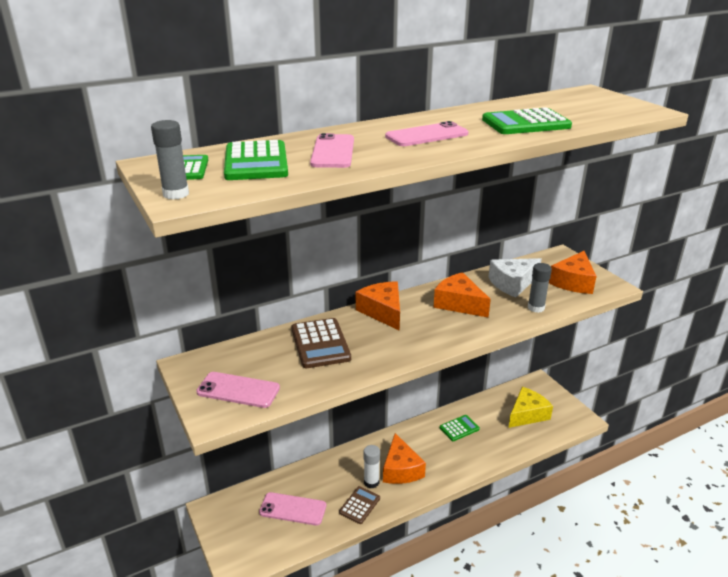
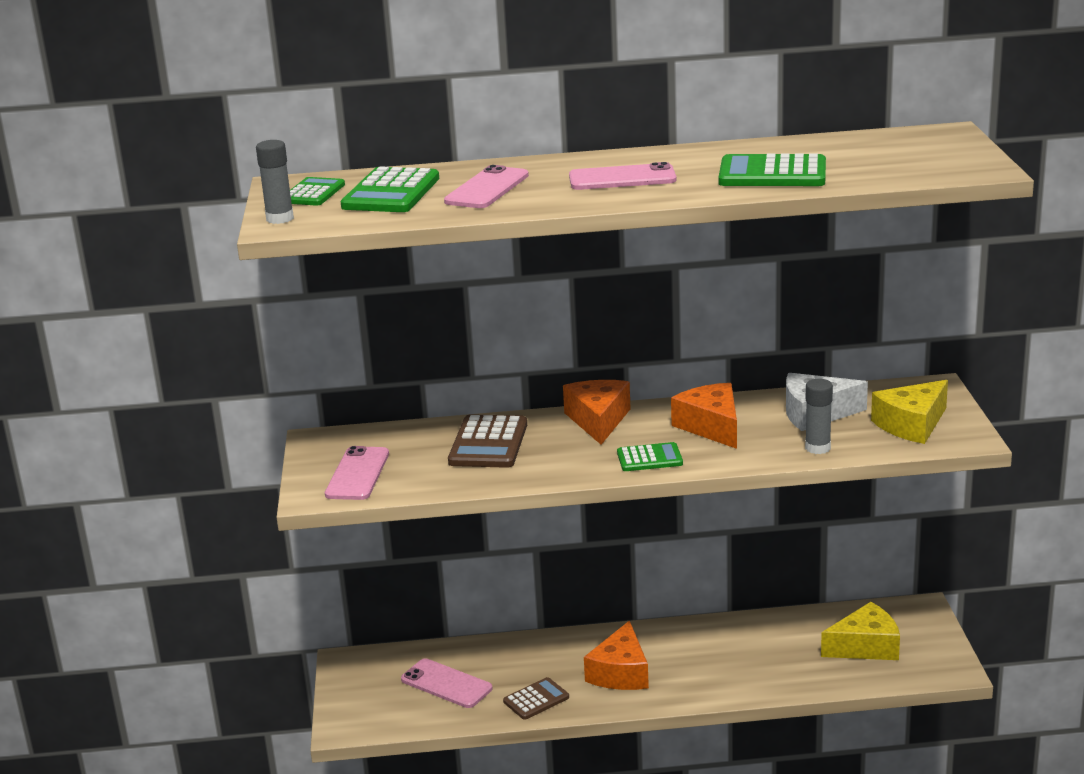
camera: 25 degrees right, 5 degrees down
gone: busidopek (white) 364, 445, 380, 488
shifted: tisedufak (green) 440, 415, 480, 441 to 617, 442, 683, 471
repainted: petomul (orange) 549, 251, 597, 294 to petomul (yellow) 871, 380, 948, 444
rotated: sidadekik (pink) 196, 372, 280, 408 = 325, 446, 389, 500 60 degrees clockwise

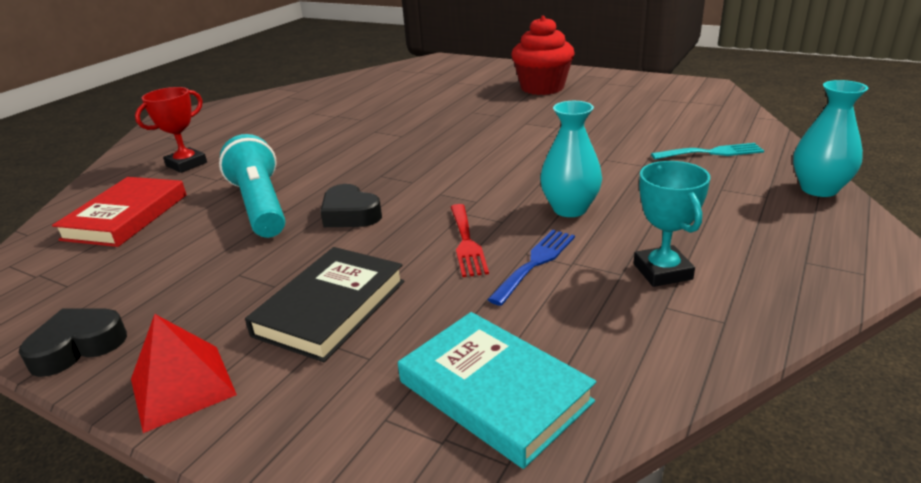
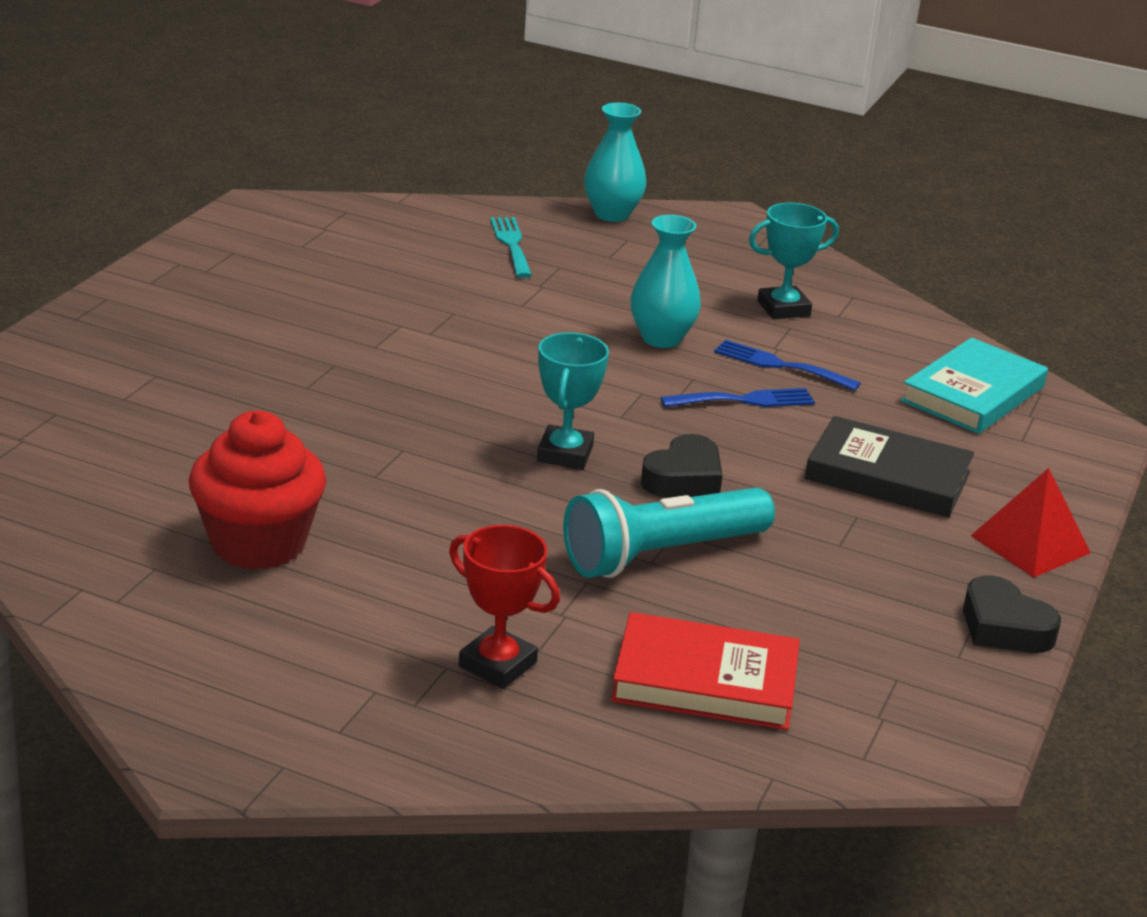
camera: 100 degrees left, 0 degrees up
new: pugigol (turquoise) 537, 333, 609, 469
shifted: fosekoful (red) 511, 16, 575, 95 to 189, 411, 326, 570
repainted: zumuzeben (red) 451, 204, 489, 277 to zumuzeben (blue) 660, 388, 815, 407

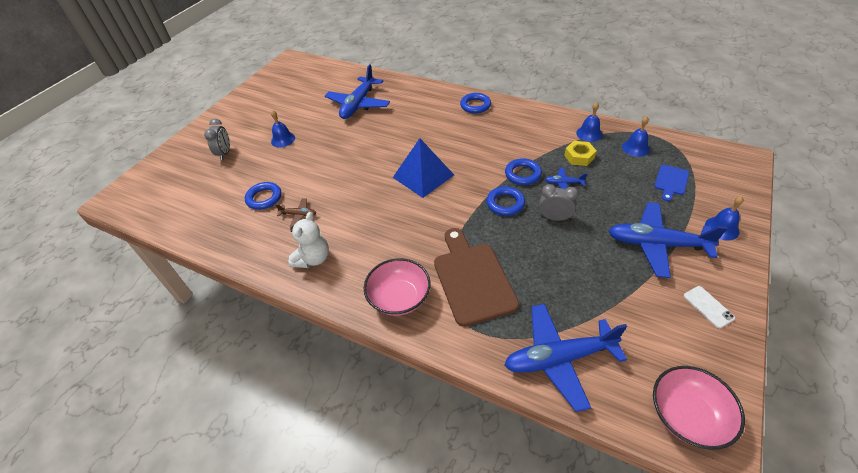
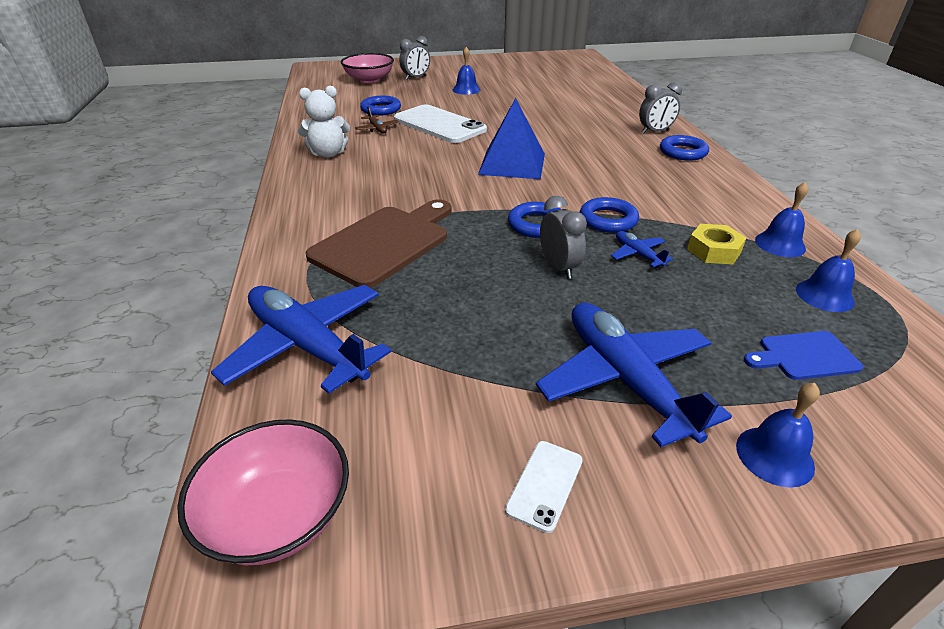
camera: 50 degrees right, 10 degrees down
gone: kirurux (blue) 325, 64, 390, 119
new: sidadekik (white) 394, 104, 487, 143; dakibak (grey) 639, 82, 682, 133
shifted: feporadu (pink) 364, 258, 431, 316 to 341, 53, 394, 83

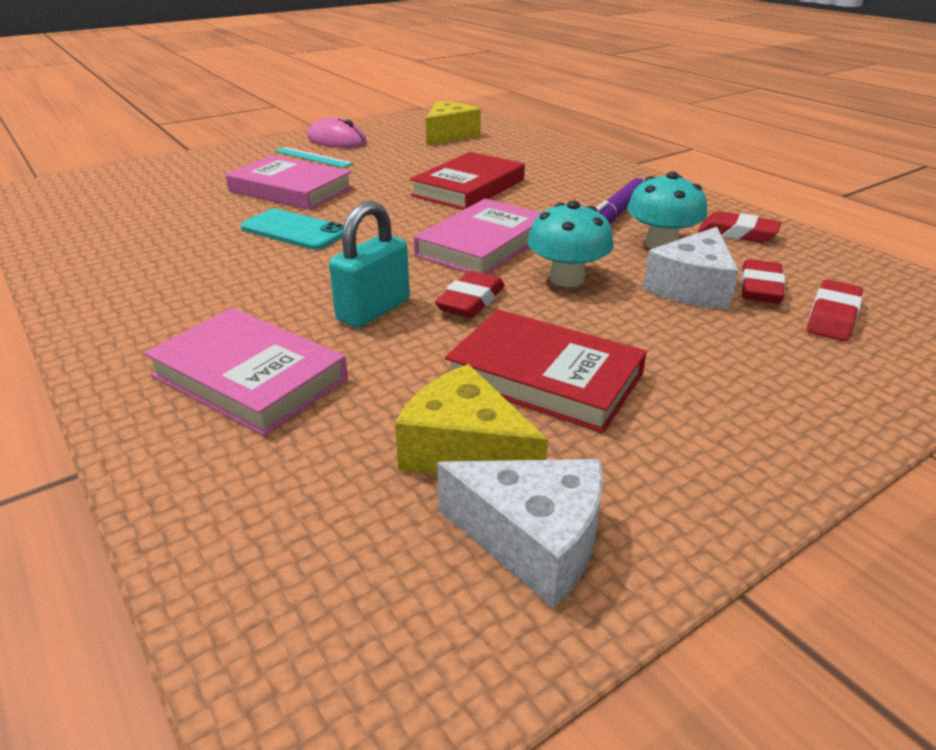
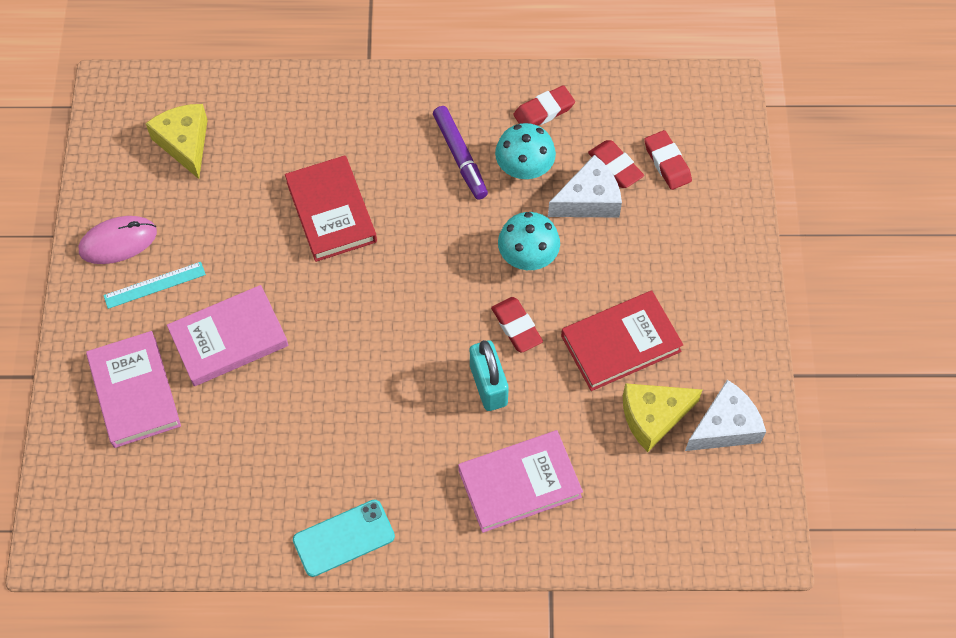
camera: 55 degrees left, 30 degrees up
shifted: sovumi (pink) 414, 199, 541, 274 to 86, 331, 181, 448; sidadekik (turquoise) 240, 209, 344, 250 to 293, 500, 395, 577
rotated: petomul (white) 643, 227, 739, 310 = 548, 155, 622, 217 90 degrees counterclockwise

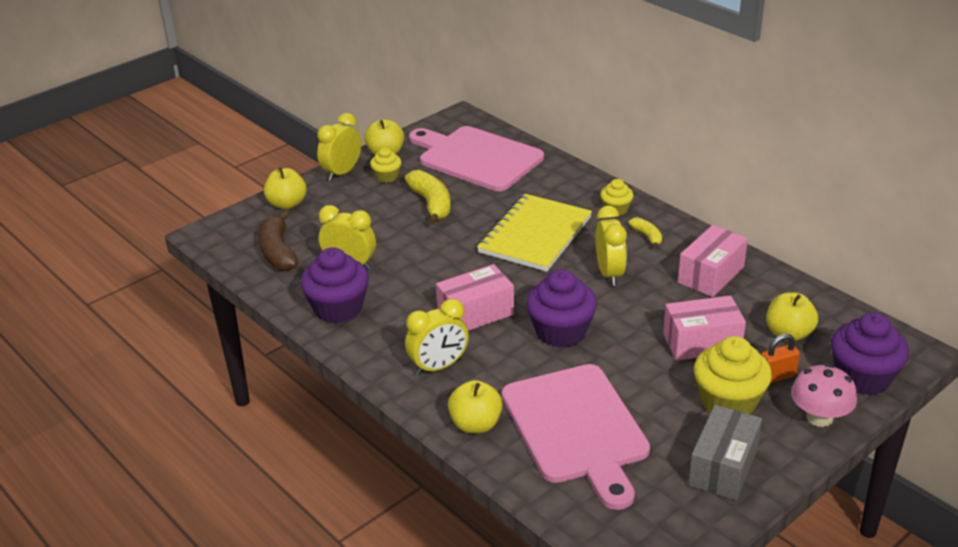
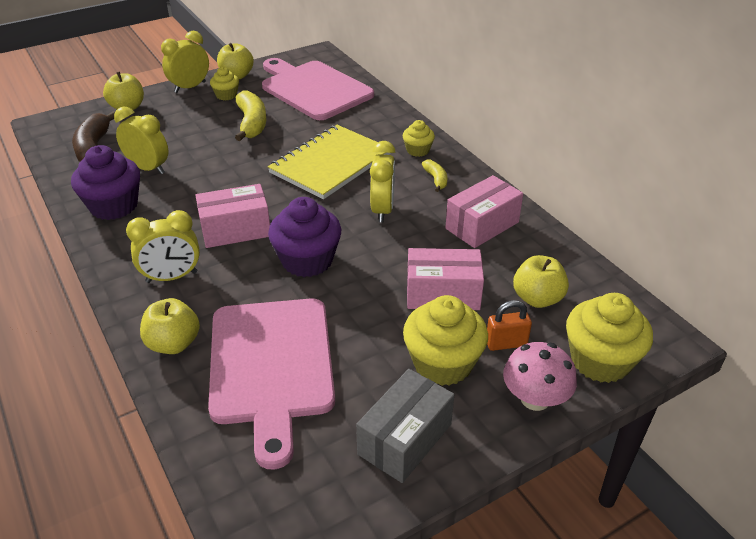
camera: 10 degrees right, 5 degrees up
repainted: fosekoful (purple) 831, 313, 909, 395 to fosekoful (yellow) 566, 293, 653, 383

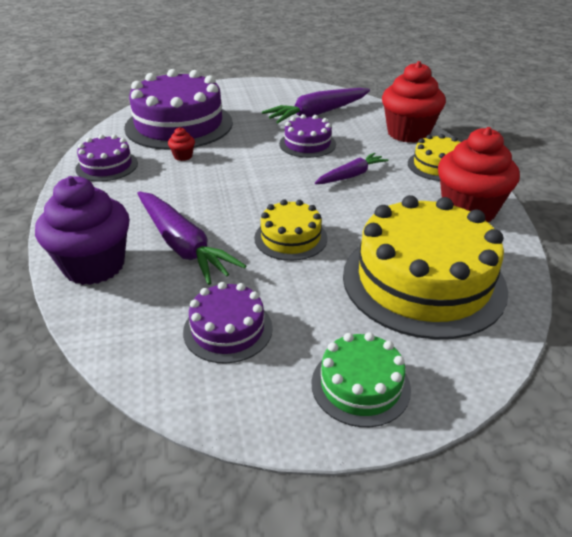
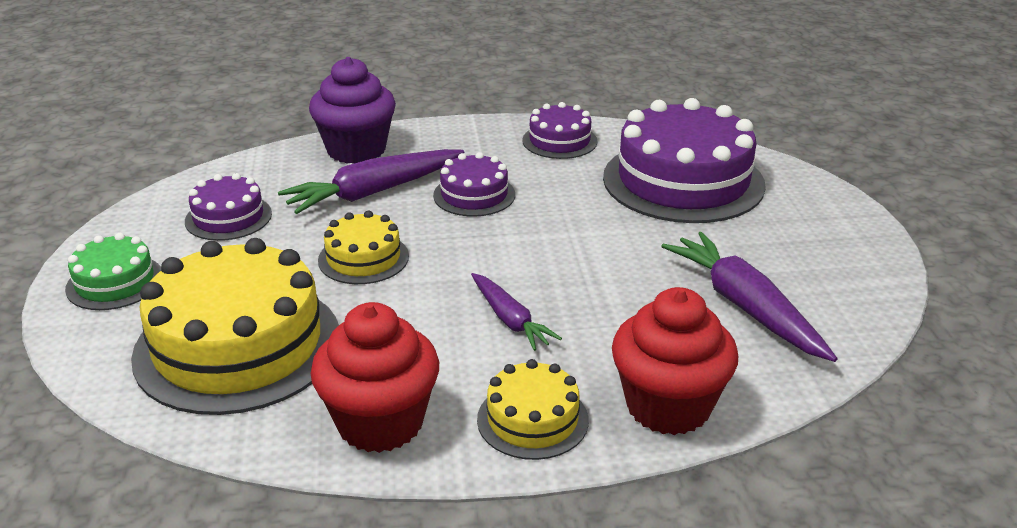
camera: 95 degrees right, 5 degrees down
gone: fosekoful (red) 168, 127, 195, 161
shifted: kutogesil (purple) 279, 114, 336, 158 to 433, 152, 515, 217

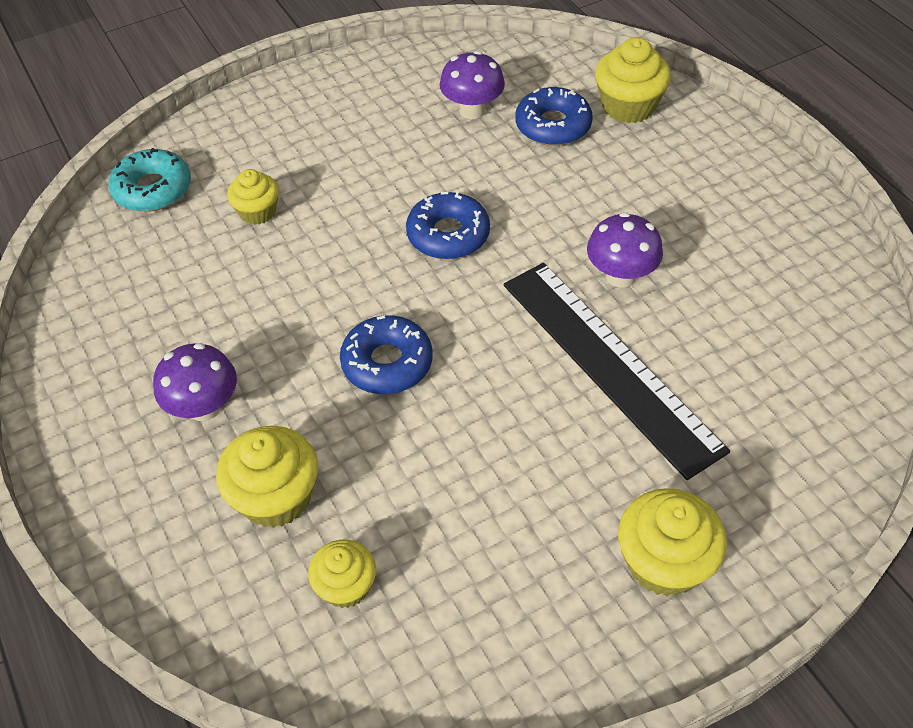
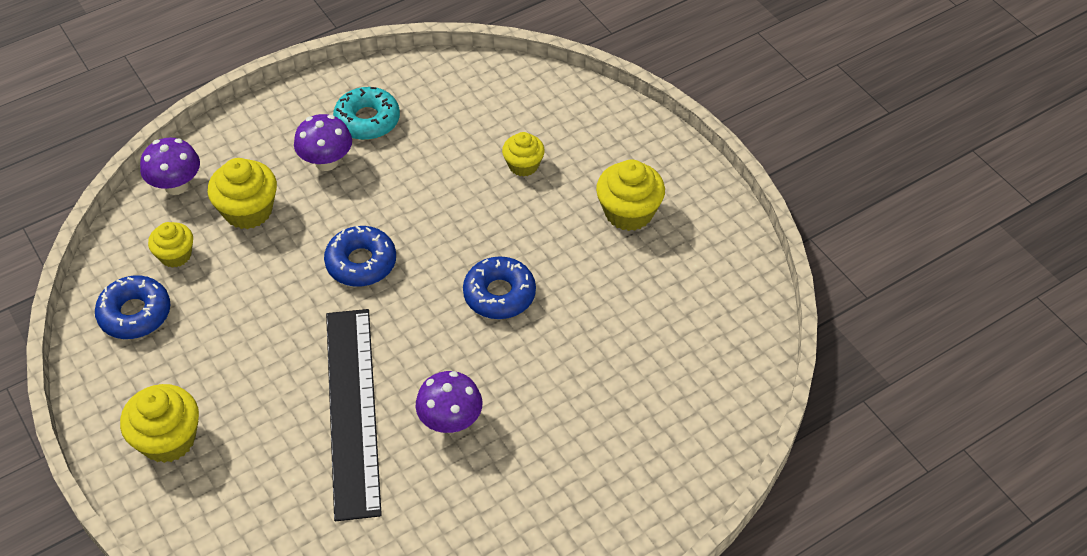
camera: 85 degrees right, 0 degrees up
shifted: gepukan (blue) 516, 87, 593, 146 to 95, 275, 170, 339; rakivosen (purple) 440, 51, 505, 119 to 140, 138, 200, 195; gepukan (turquoise) 109, 148, 191, 212 to 333, 87, 400, 140; fosekoful (yellow) 595, 37, 671, 123 to 596, 159, 665, 231
rotated: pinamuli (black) 504, 263, 730, 480 = 326, 309, 382, 521 60 degrees counterclockwise

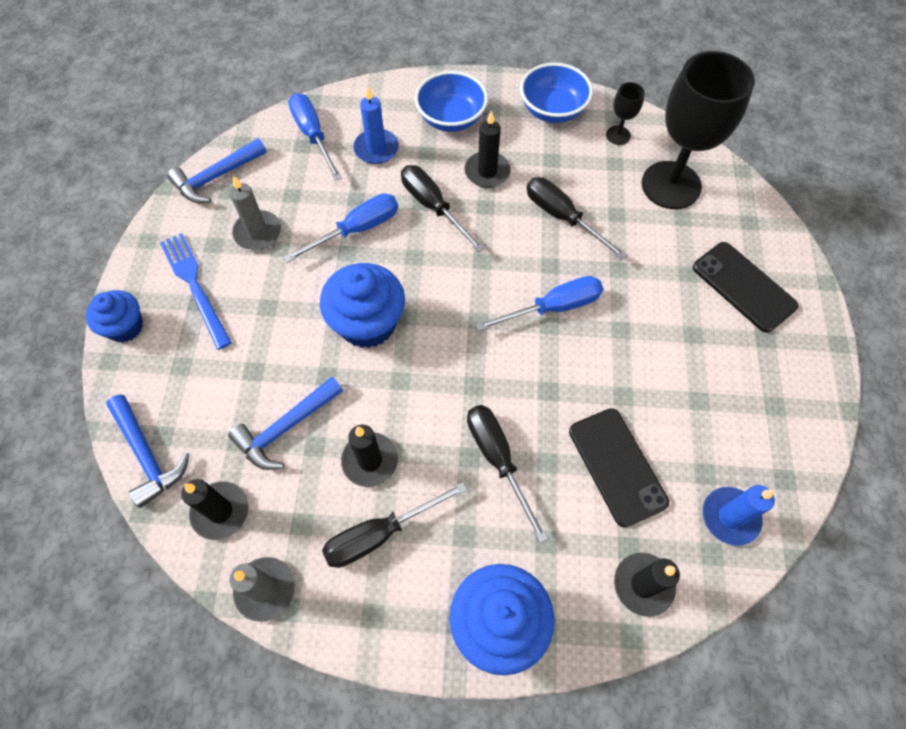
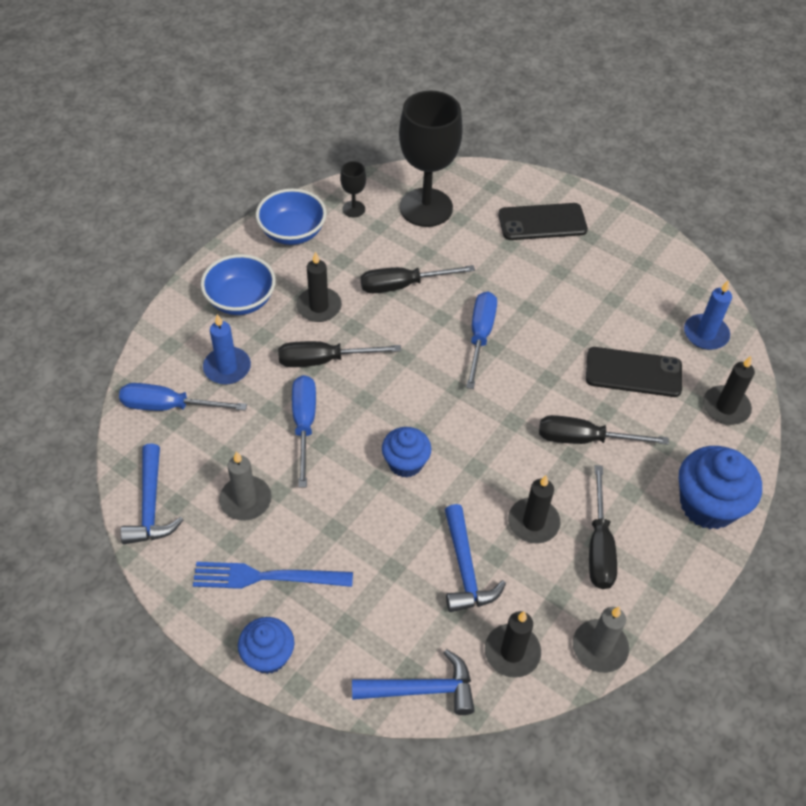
camera: 60 degrees left, 10 degrees down
scaled: fosekoful (blue) 320, 263, 405, 348 = 382, 427, 432, 478 x0.62

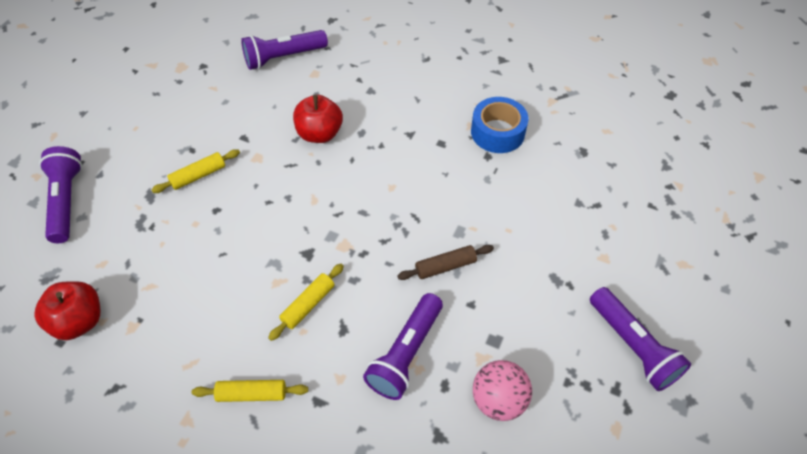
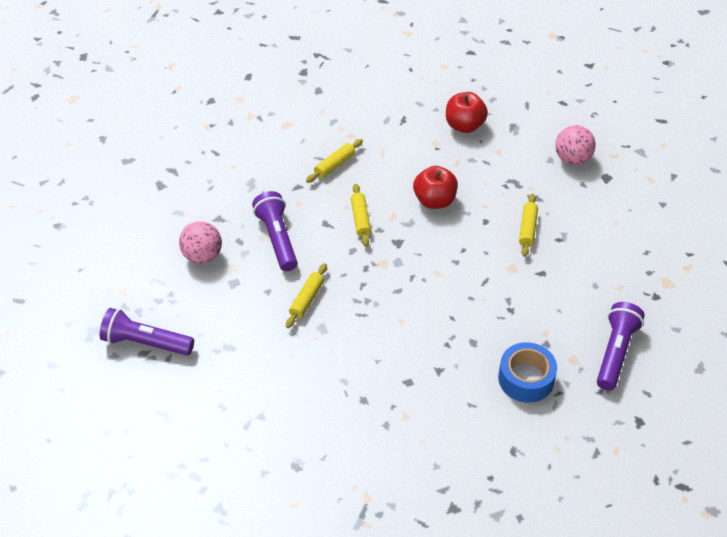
camera: 135 degrees right, 5 degrees down
shifted: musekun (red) 293, 95, 343, 143 to 413, 166, 458, 209; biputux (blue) 471, 97, 529, 153 to 498, 342, 557, 403
swapped: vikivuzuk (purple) 39, 146, 82, 243 to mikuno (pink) 555, 125, 596, 165
repainted: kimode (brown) 397, 245, 494, 280 to kimode (yellow) 286, 263, 327, 328

